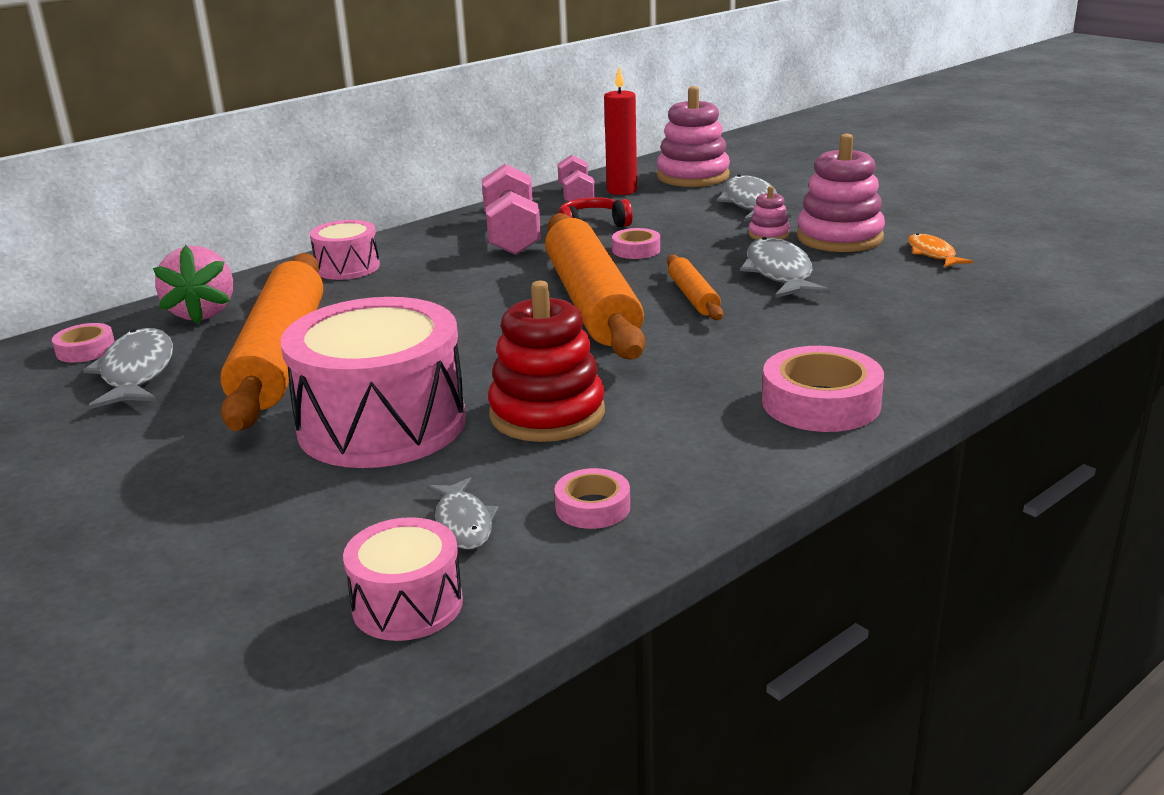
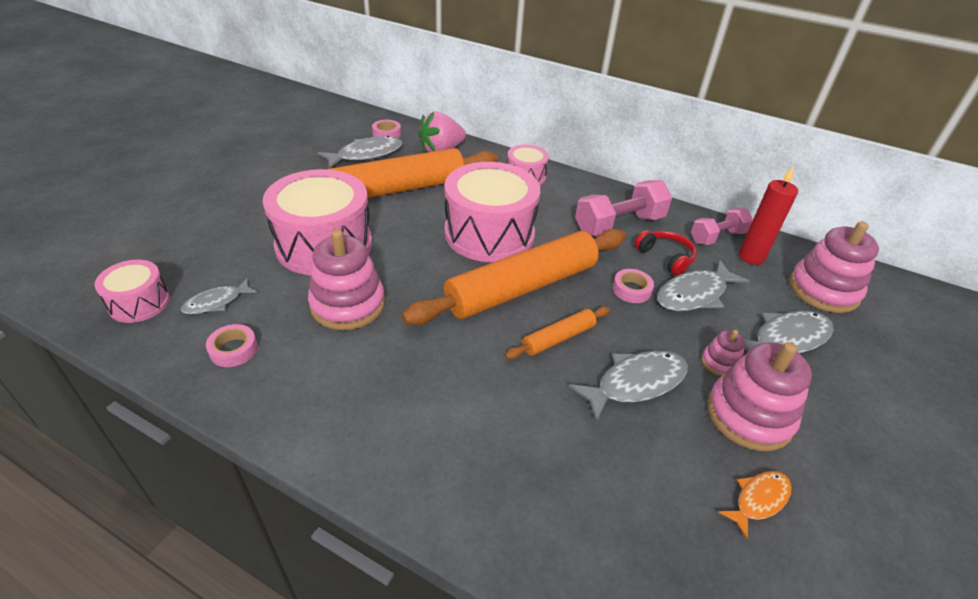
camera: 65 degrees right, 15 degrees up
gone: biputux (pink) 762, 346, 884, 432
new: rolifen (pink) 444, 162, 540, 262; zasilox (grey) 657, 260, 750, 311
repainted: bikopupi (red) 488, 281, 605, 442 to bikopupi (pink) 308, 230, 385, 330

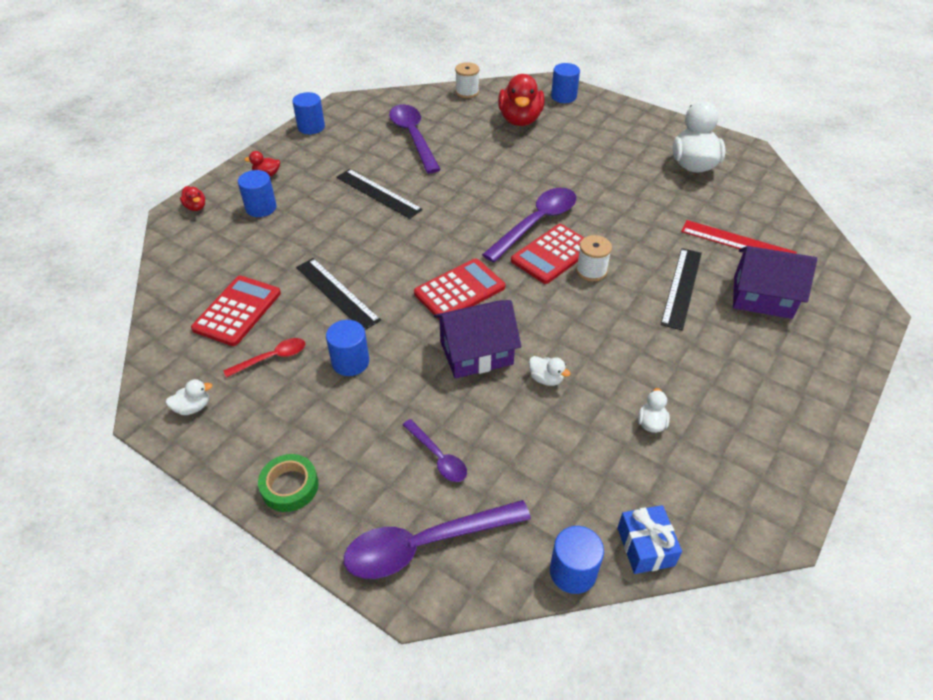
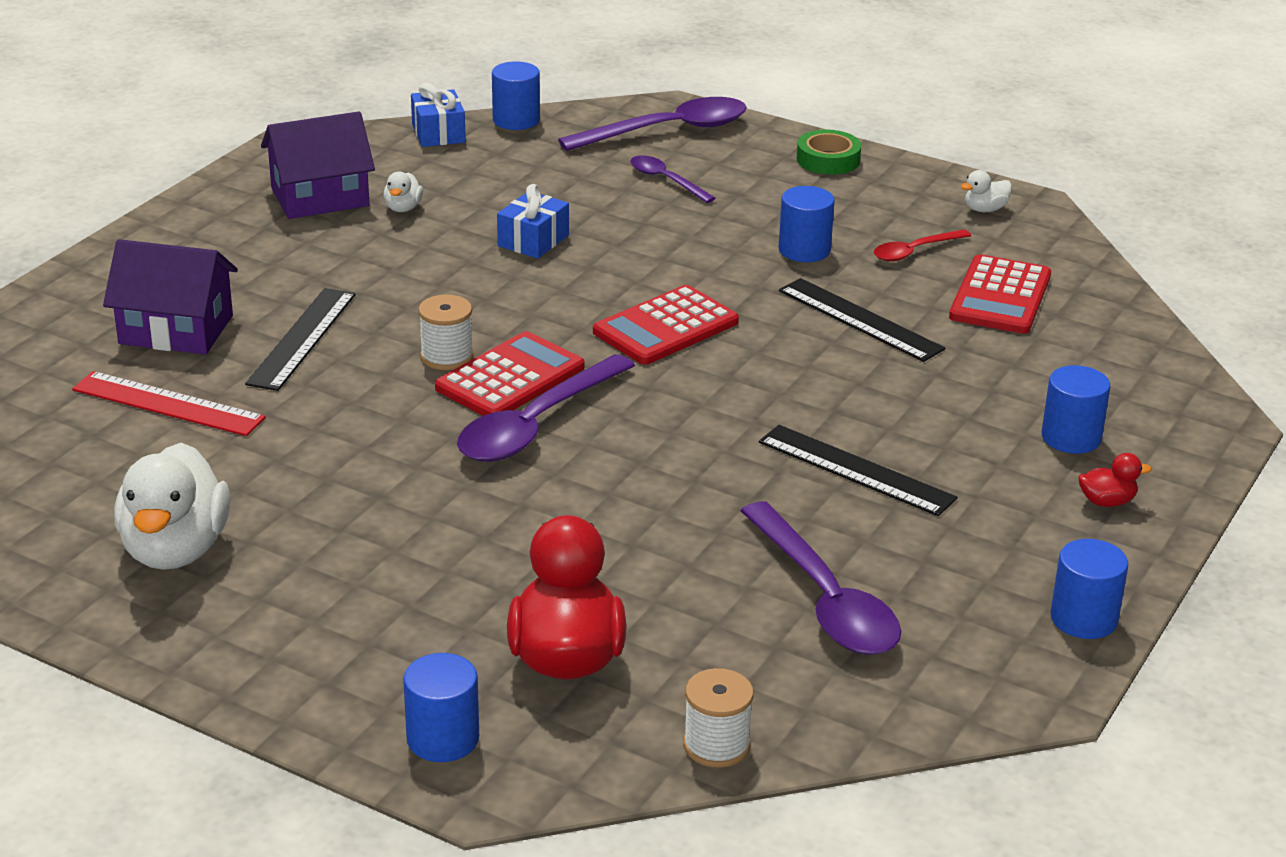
camera: 175 degrees right, 15 degrees down
gone: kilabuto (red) 180, 186, 205, 211
shifted: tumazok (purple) 434, 300, 521, 379 to 261, 111, 375, 219
swapped: kilabuto (white) 529, 356, 571, 386 to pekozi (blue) 497, 184, 569, 259

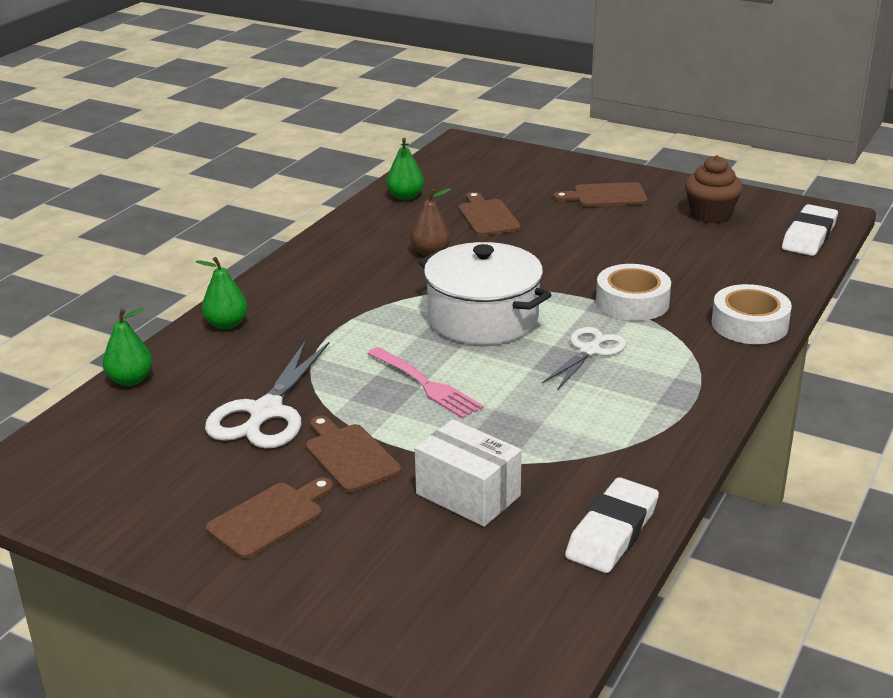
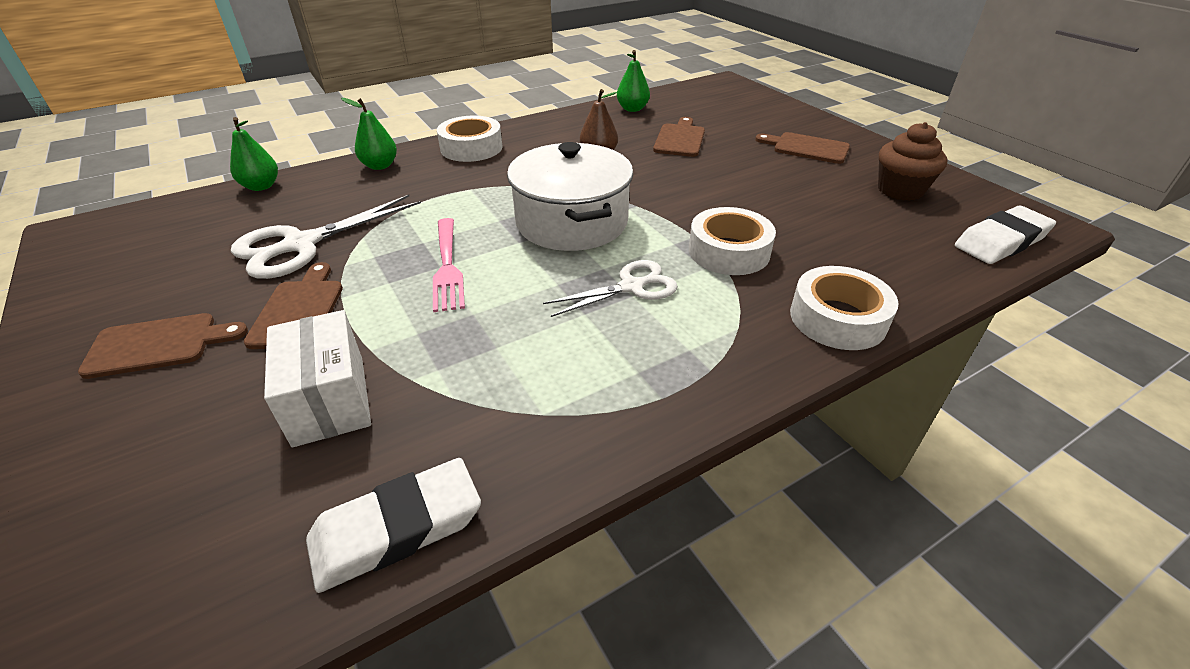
camera: 30 degrees right, 10 degrees up
new: biputux (white) 437, 116, 503, 162

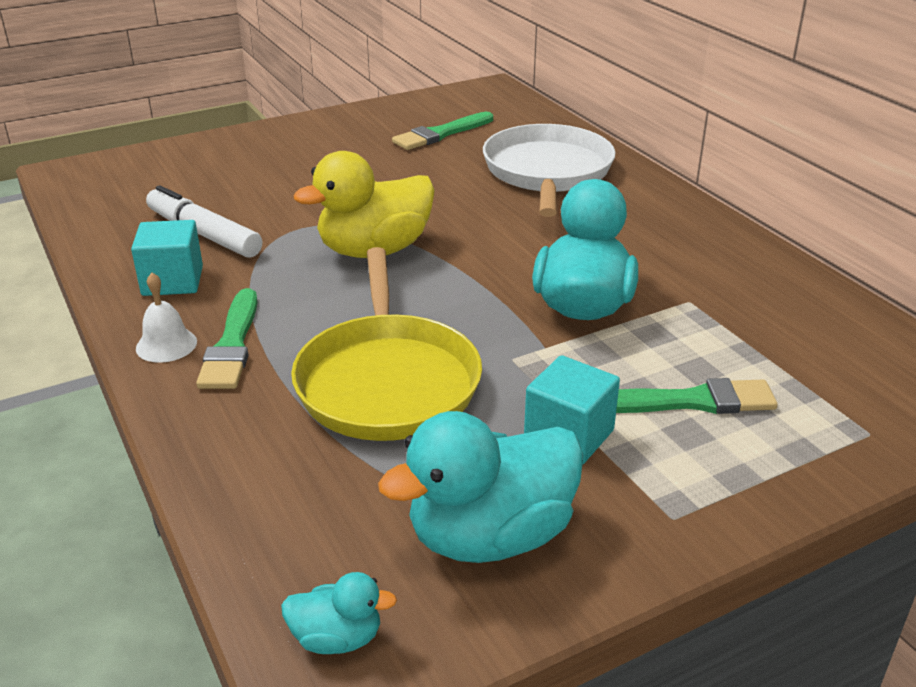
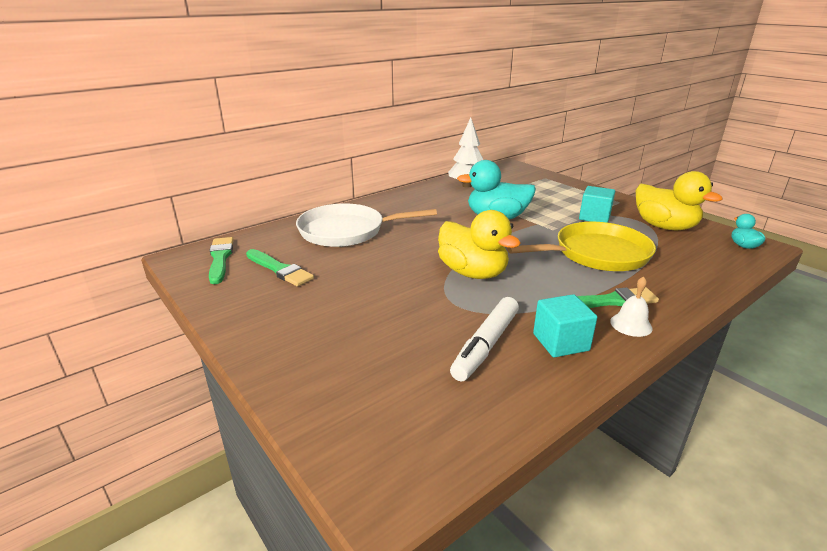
camera: 100 degrees left, 5 degrees down
new: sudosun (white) 448, 118, 483, 188
shifted: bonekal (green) 616, 378, 778, 414 to 209, 237, 234, 284
repainted: kilabuto (turquoise) 378, 411, 584, 563 to kilabuto (yellow) 636, 171, 723, 230

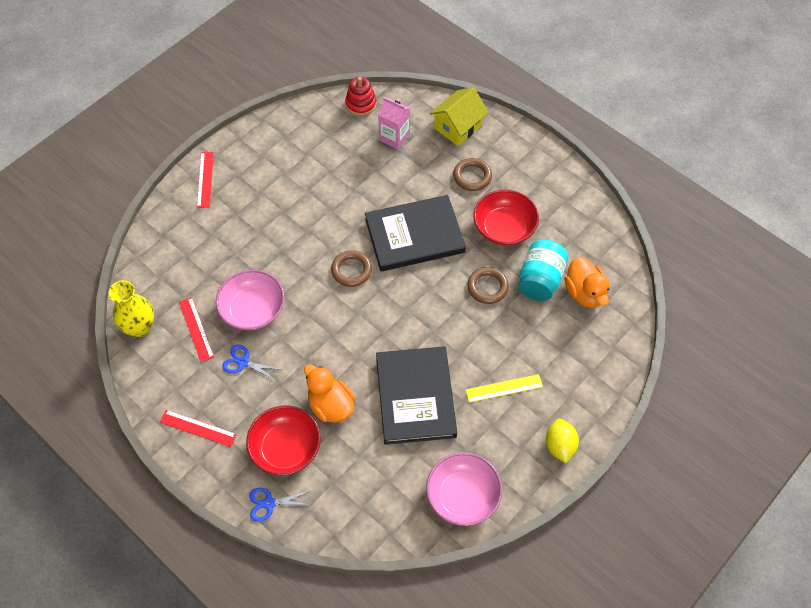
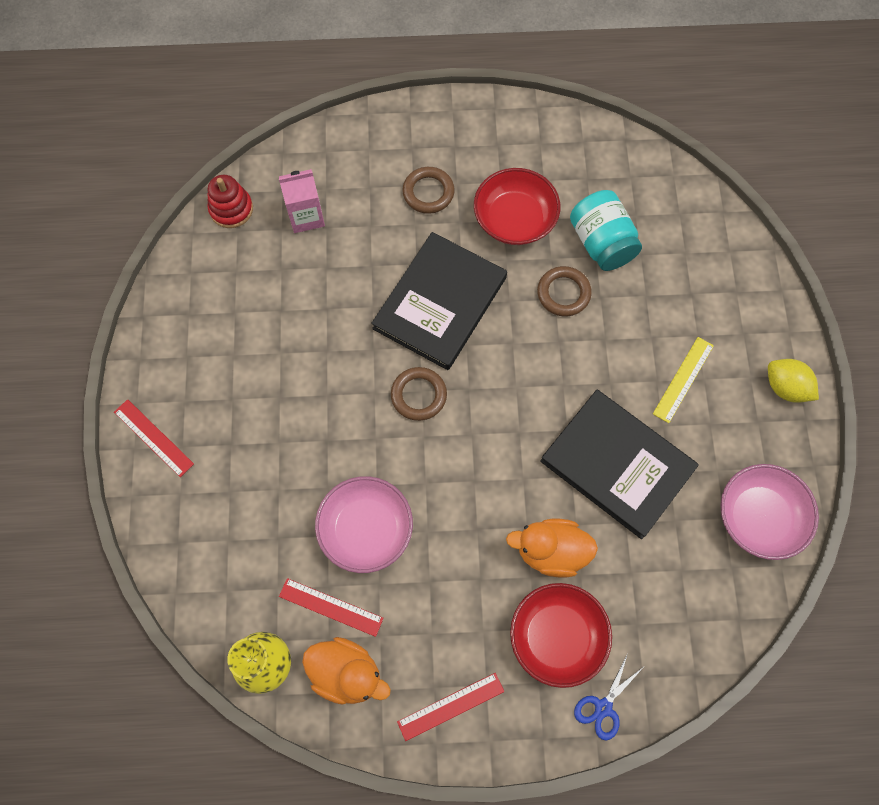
camera: 45 degrees left, 10 degrees up
gone: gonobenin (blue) 222, 345, 283, 381; tumazok (yellow) 430, 87, 488, 146
shifted: kilabuto (orange) 564, 257, 610, 308 to 302, 637, 391, 705

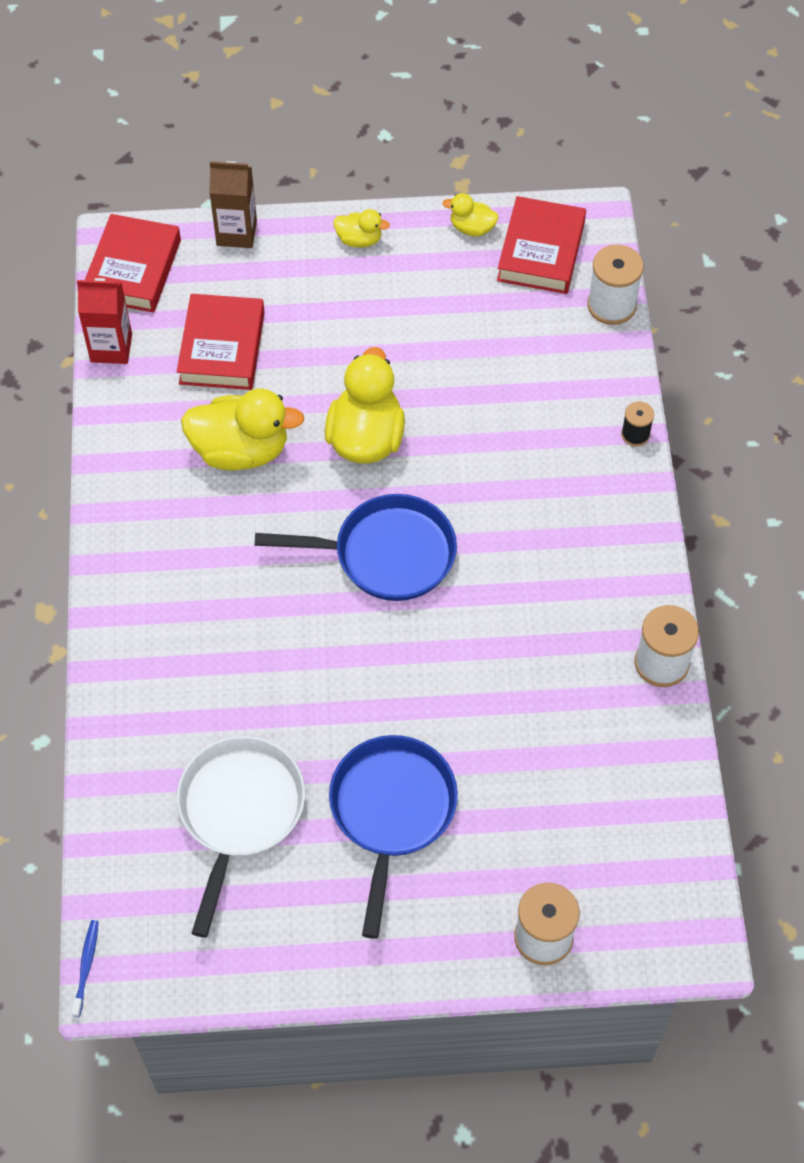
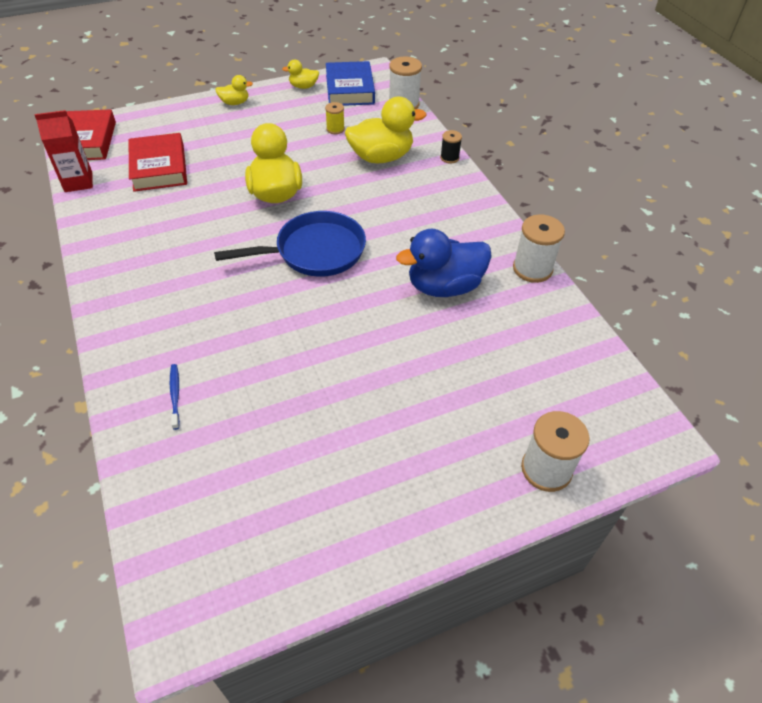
camera: 20 degrees left, 10 degrees down
gone: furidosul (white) 177, 736, 305, 938; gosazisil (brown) 209, 161, 257, 248; furidosul (blue) 329, 735, 458, 939
new: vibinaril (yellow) 325, 102, 345, 134; kilabuto (blue) 396, 229, 492, 297
shifted: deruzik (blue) 71, 920, 99, 1017 to 170, 364, 180, 430; kilabuto (yellow) 181, 388, 304, 471 to 345, 97, 427, 163
repainted: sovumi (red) 497, 196, 586, 294 to sovumi (blue) 326, 61, 375, 106

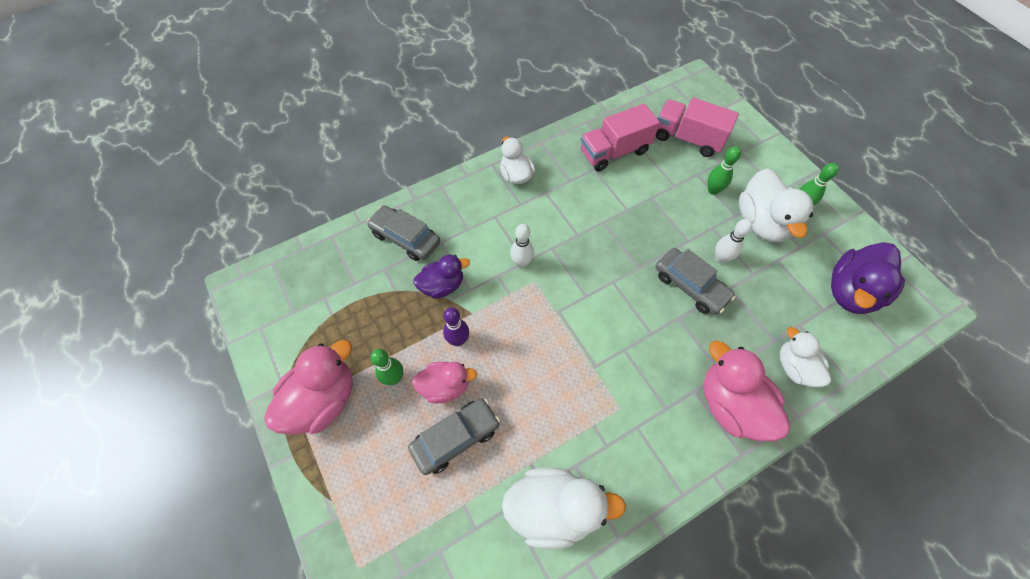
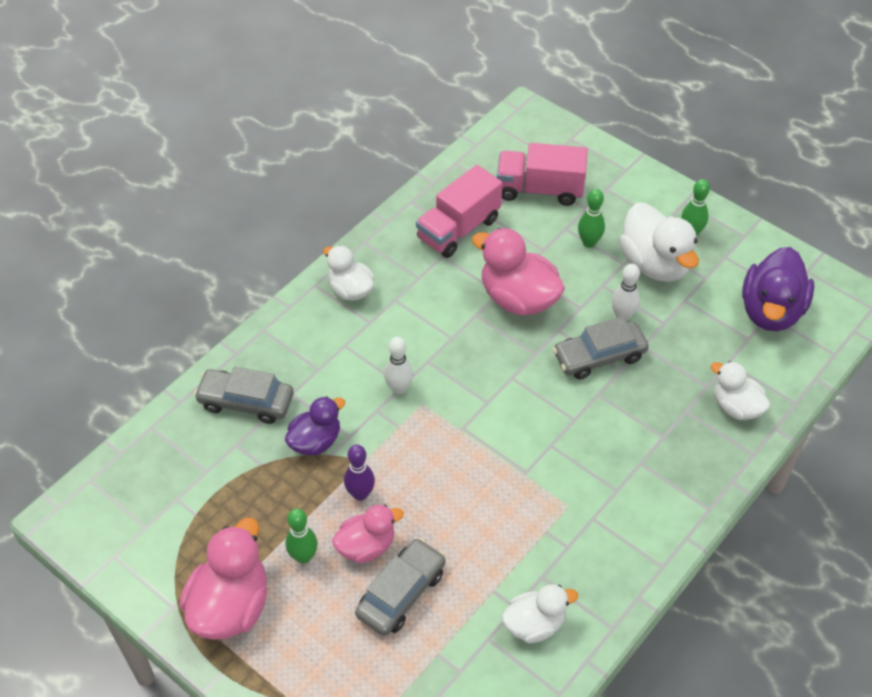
camera: 20 degrees left, 10 degrees down
shifted: kilabuto (pink) 703, 341, 790, 441 to 472, 228, 565, 316
rotated: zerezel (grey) 656, 248, 735, 315 = 553, 316, 649, 379 135 degrees clockwise
scaled: kilabuto (white) 502, 467, 626, 549 = 502, 584, 578, 643 x0.62

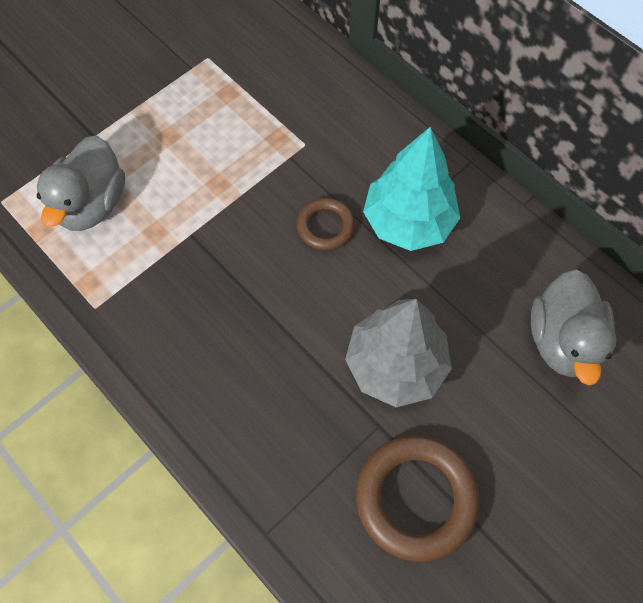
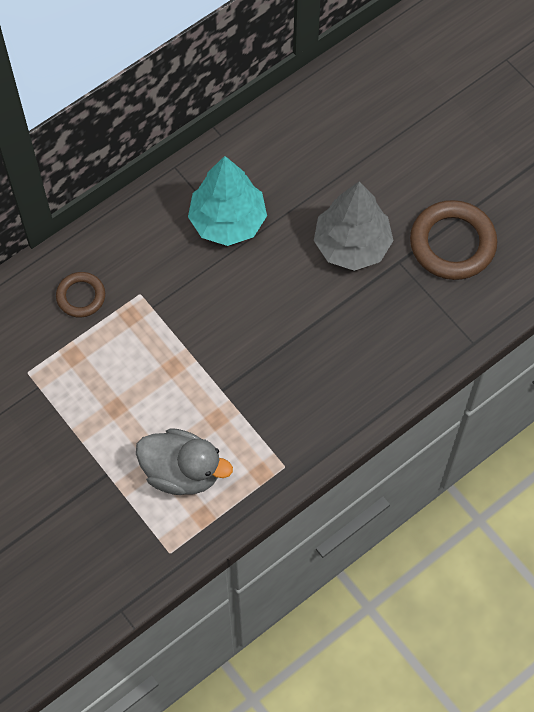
camera: 85 degrees left, 0 degrees up
gone: kilabuto (grey) 531, 270, 616, 385
shifted: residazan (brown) 297, 198, 355, 250 to 56, 272, 105, 318

